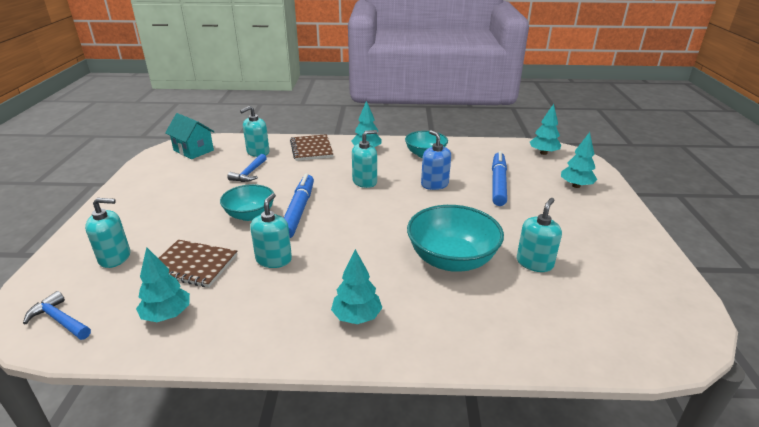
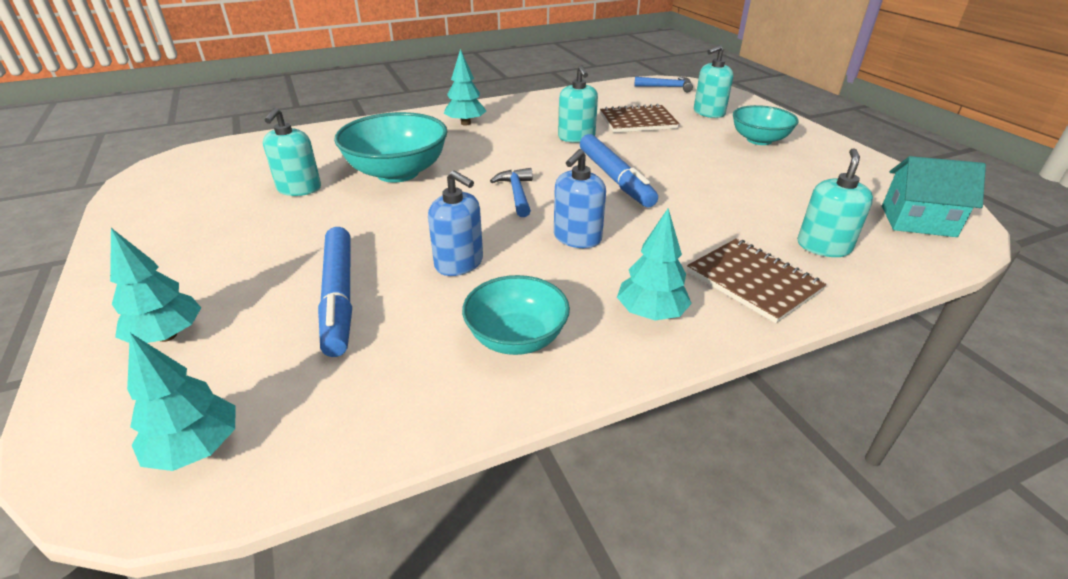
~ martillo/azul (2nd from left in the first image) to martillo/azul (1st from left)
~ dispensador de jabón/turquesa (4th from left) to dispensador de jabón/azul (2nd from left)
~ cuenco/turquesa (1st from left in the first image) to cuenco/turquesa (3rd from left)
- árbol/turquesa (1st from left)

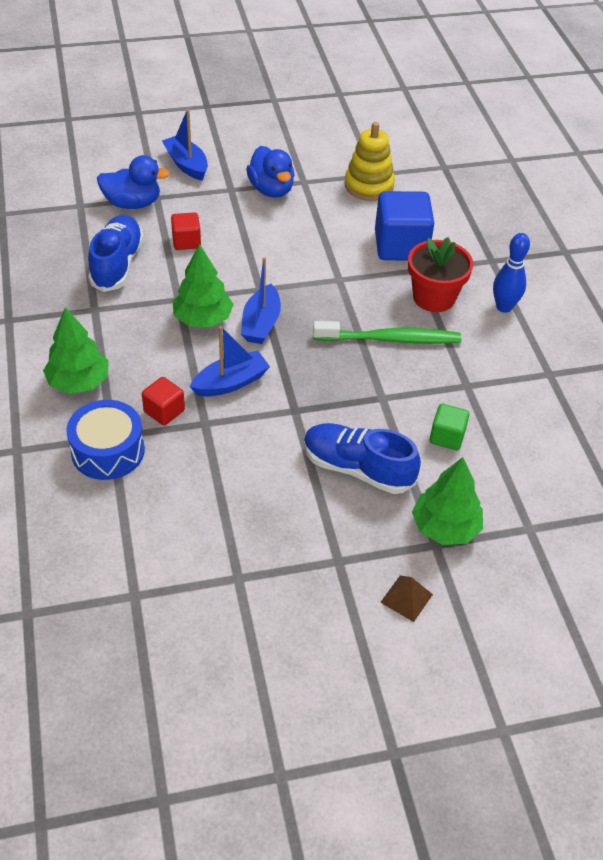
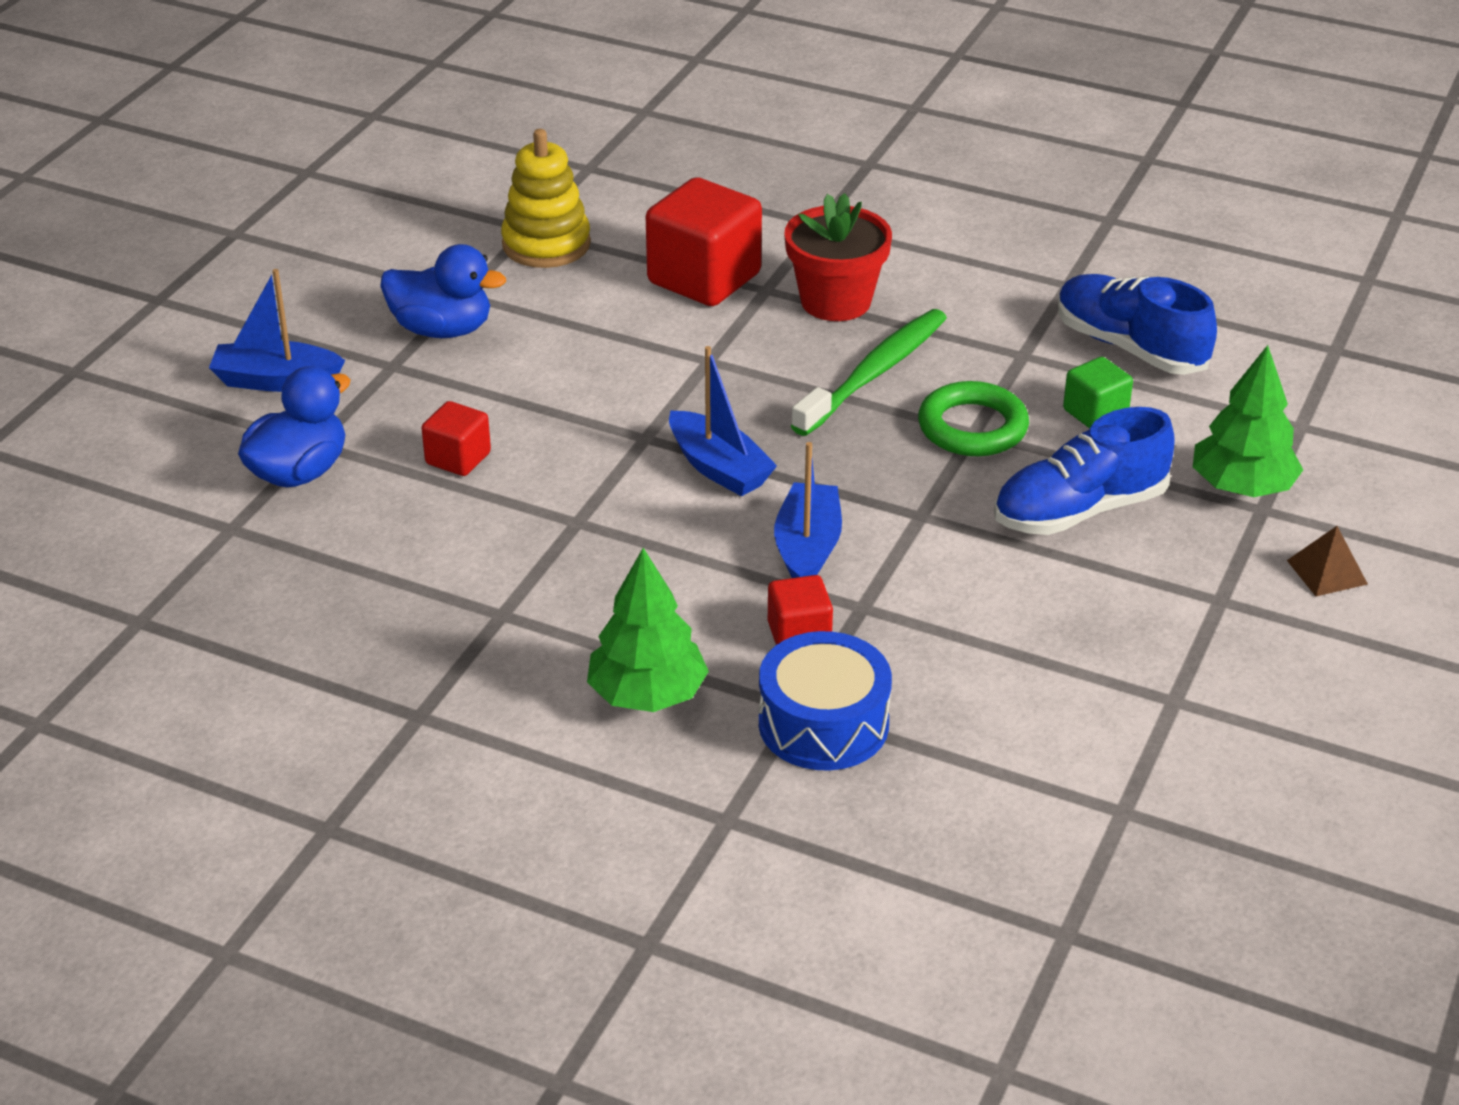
~ cubo/azul to cubo/rojo (2nd from left)
+ anillo/verde
~ zapato/azul (1st from left in the first image) to zapato/azul (2nd from left)
- árbol/verde (2nd from left)
- bolo/azul

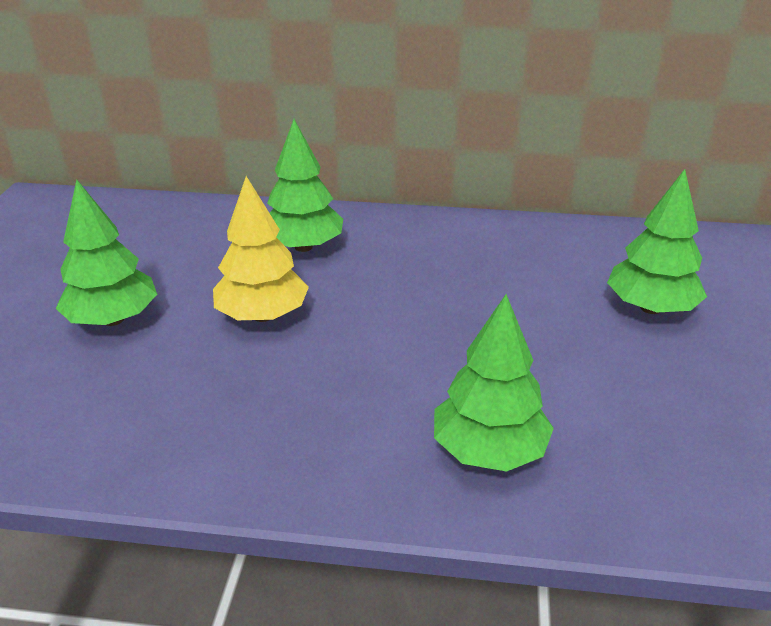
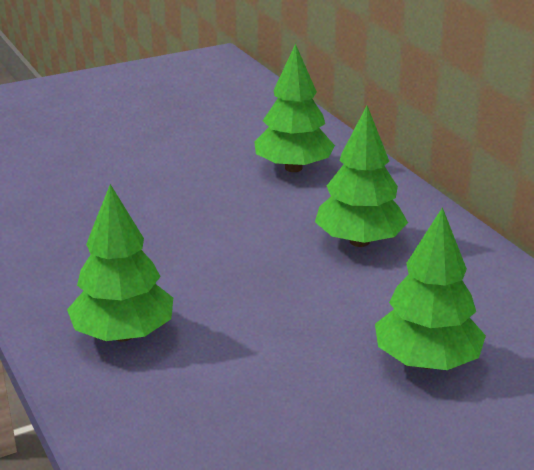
~ árbol/verde (1st from left in the first image) to árbol/verde (3rd from left)
- árbol/amarillo

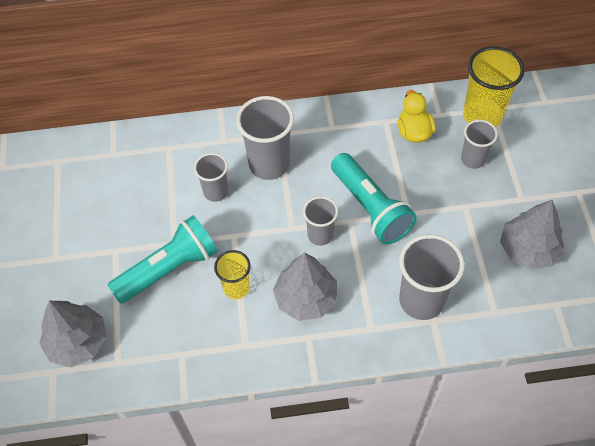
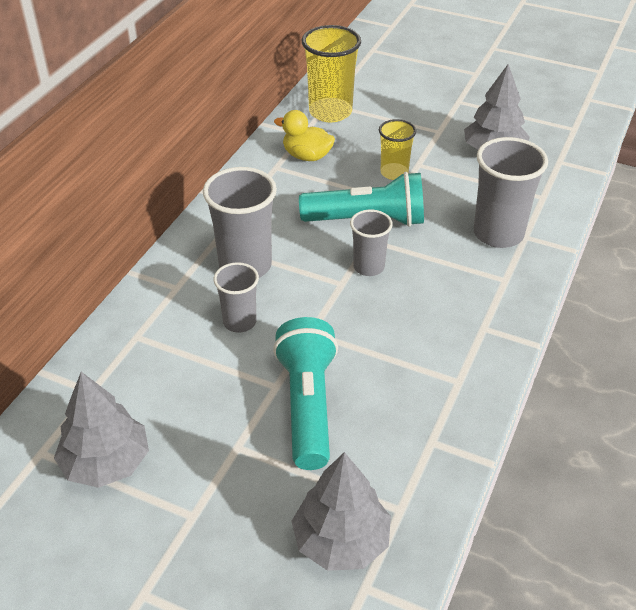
~ árbol/gris (2nd from left in the first image) to árbol/gris (1st from left)
~ vaso/amarillo (1st from left in the first image) to vaso/amarillo (2nd from left)
- vaso/gris (5th from left)

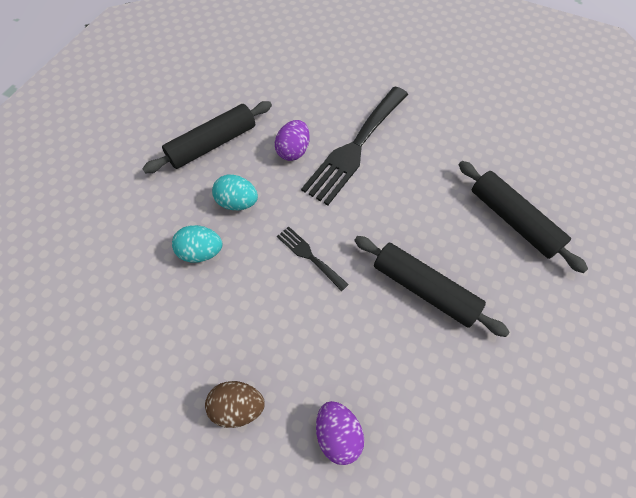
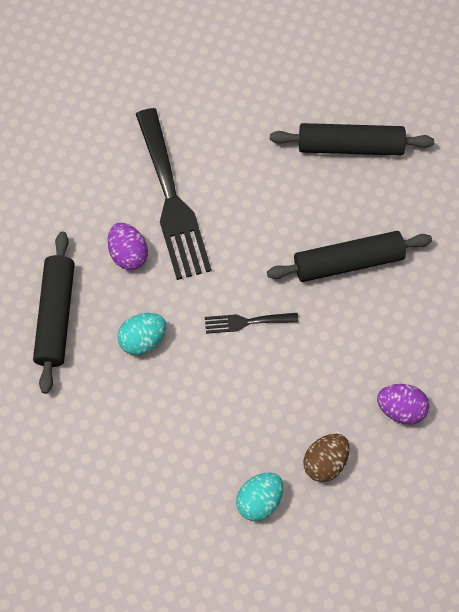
~ huevo/turquesa (1st from left in the first image) to huevo/turquesa (2nd from left)

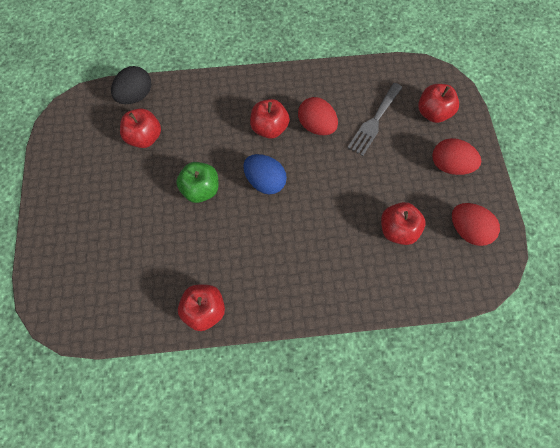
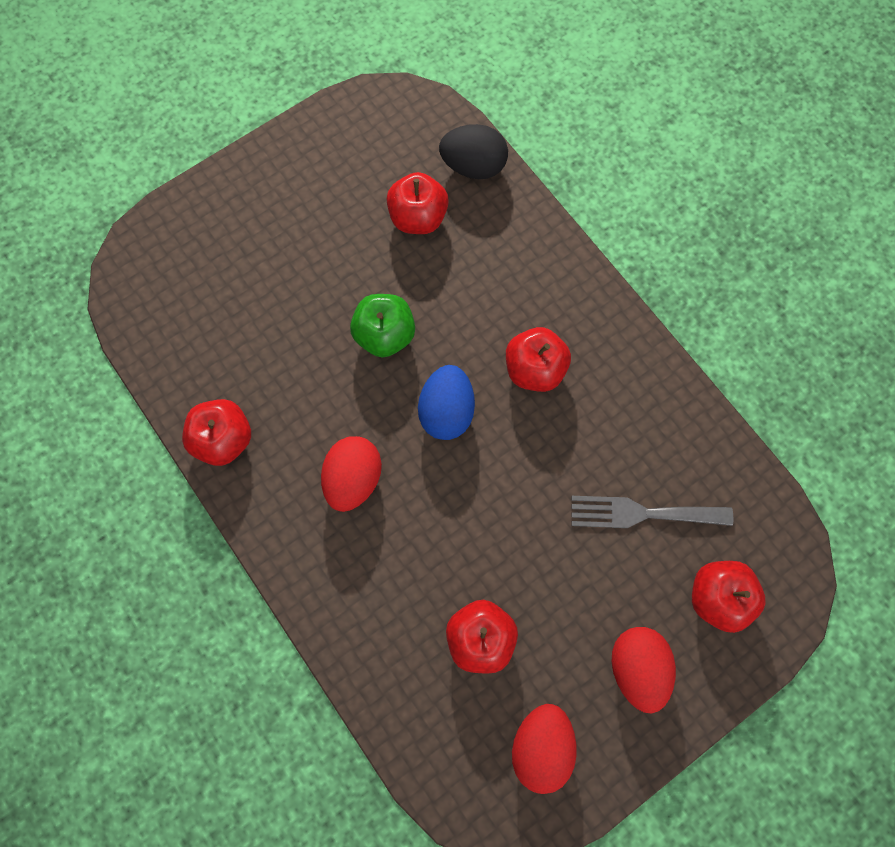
~ huevo/rojo (1st from left)

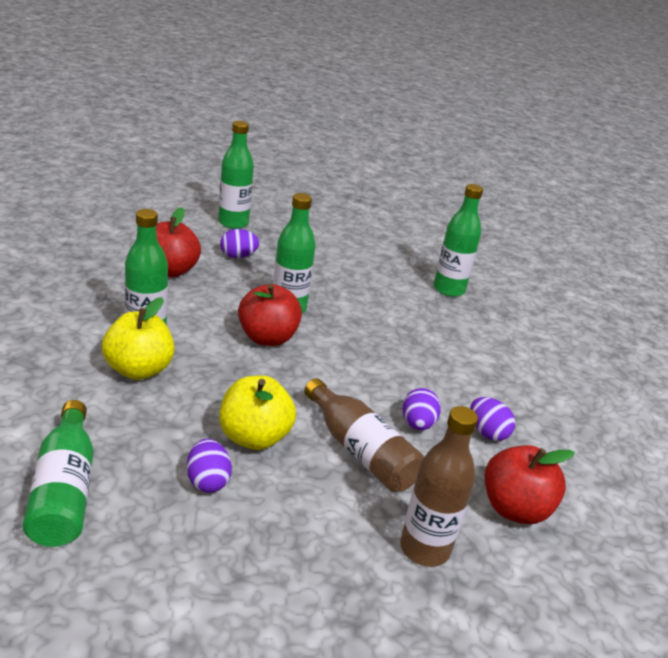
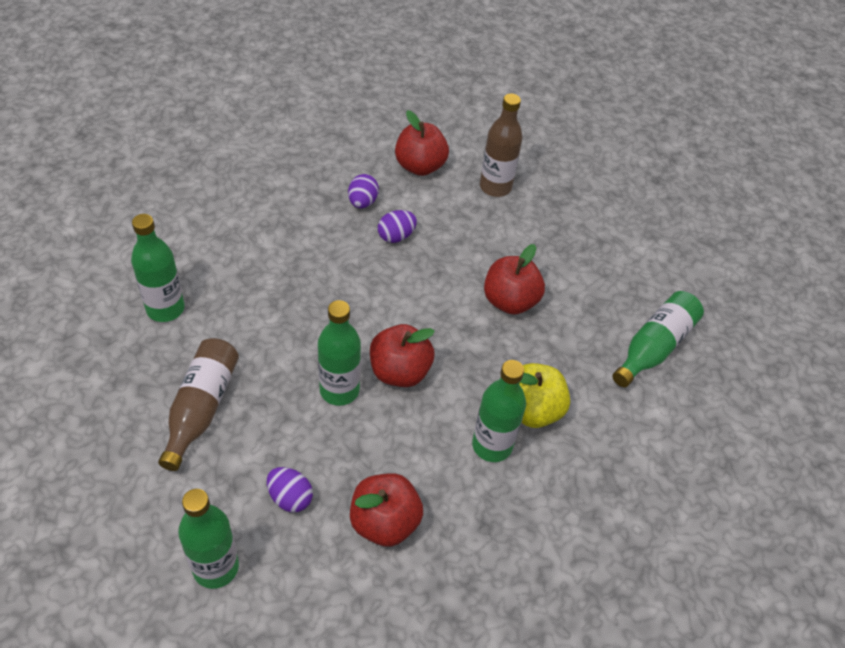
~ botella/marrón (1st from left)
~ manzana/amarillo (2nd from left) to manzana/rojo (4th from left)
- huevo/morado (1st from left)

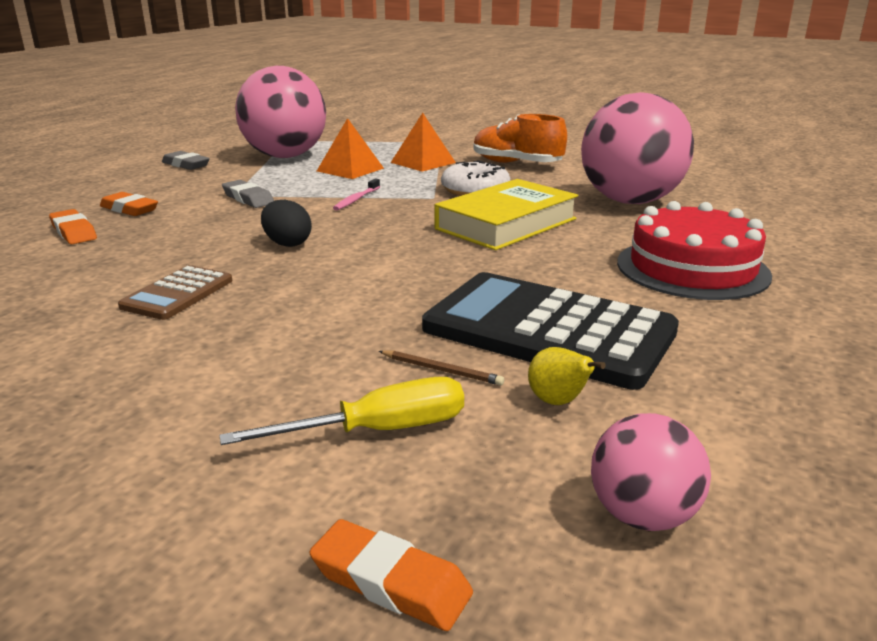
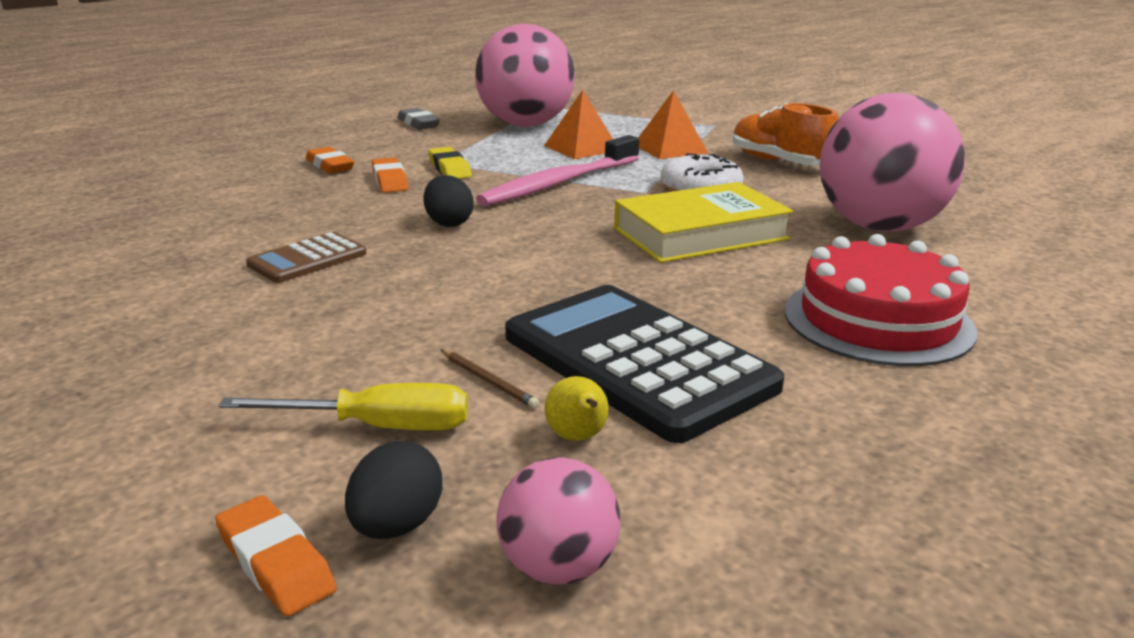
+ huevo/negro (1st from left)
~ goma de borrar/naranja (1st from left in the first image) to goma de borrar/naranja (3rd from left)
~ goma de borrar/gris (2nd from left) to goma de borrar/amarillo
~ cepillo de dientes/rosa x2.29

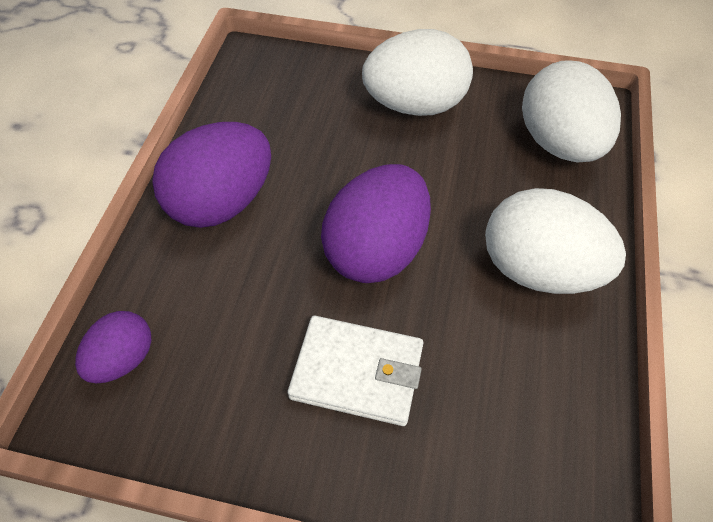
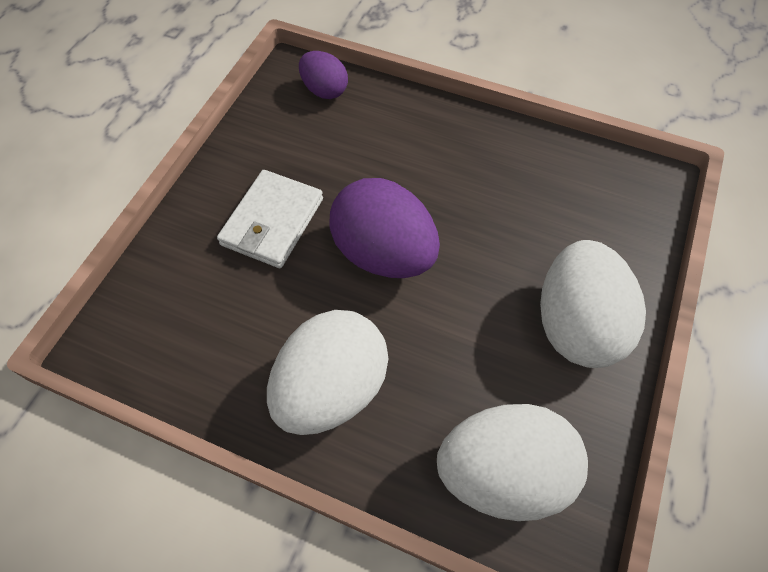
- huevo/morado (2nd from left)

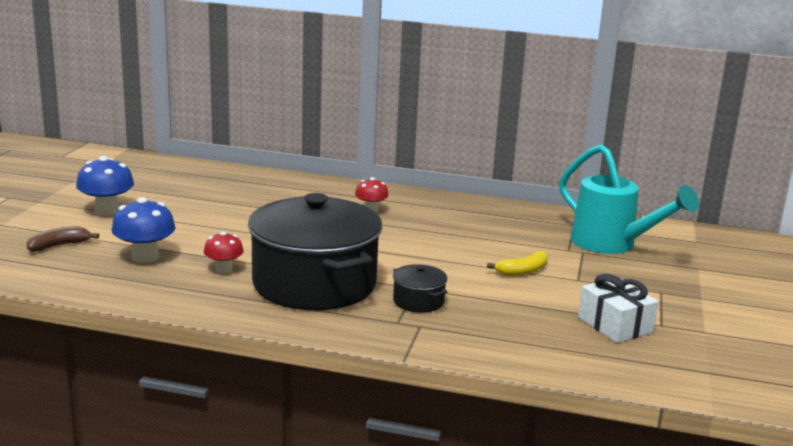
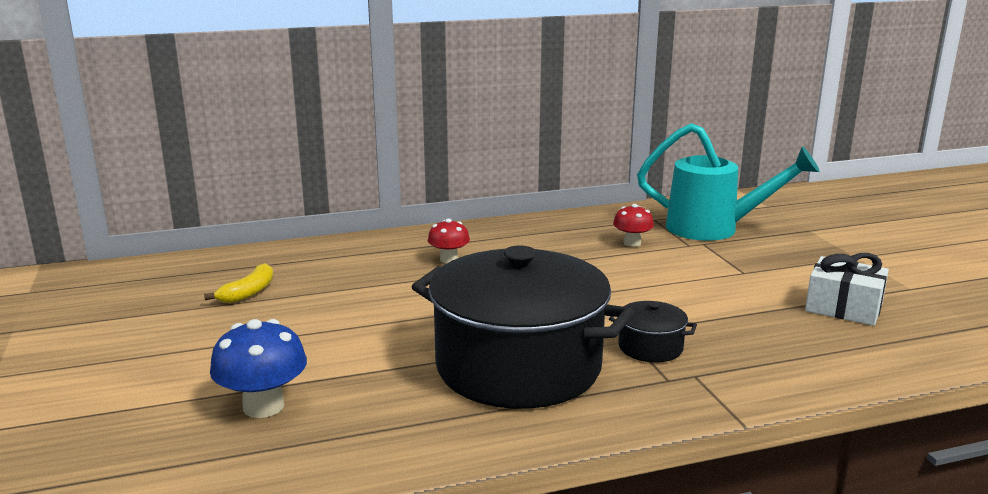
~ plátano/amarillo
~ seta/rojo (1st from left in the first image) to seta/rojo (2nd from left)
- plátano/marrón
- seta/azul (1st from left)

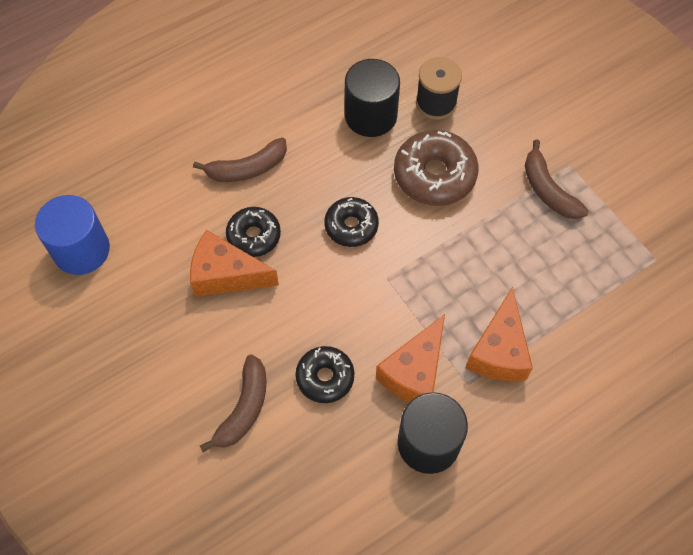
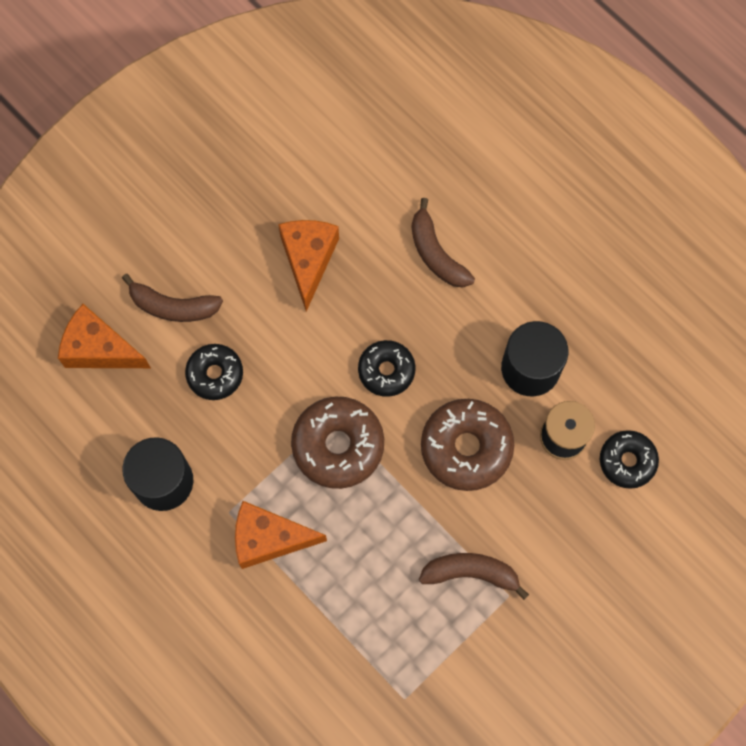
~ queso/naranja (2nd from left in the first image) to queso/naranja (1st from left)
+ rosquilla/marrón (1st from left)
~ plátano/marrón (3rd from left) 45 degrees clockwise
~ rosquilla/negro (1st from left in the first image) to rosquilla/negro (3rd from left)
- cilindro/azul

